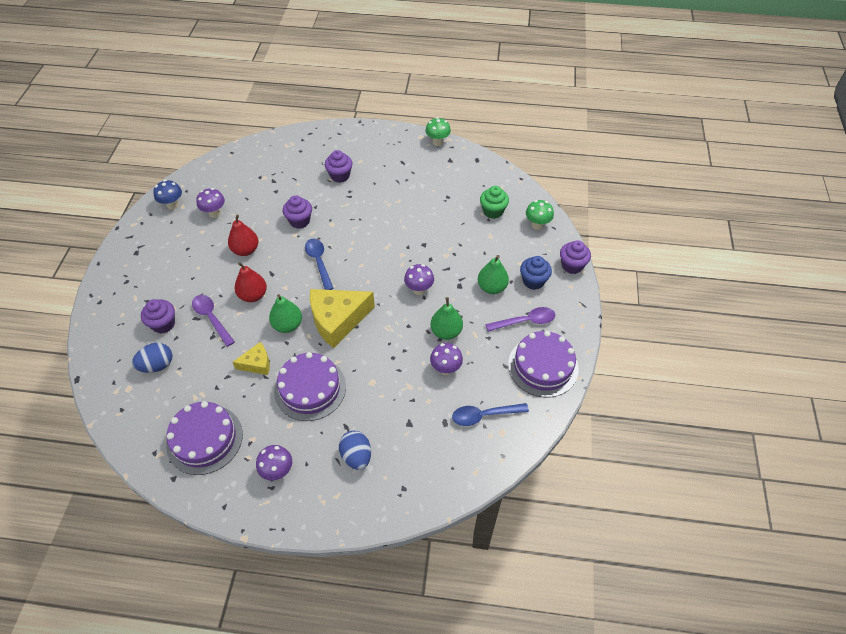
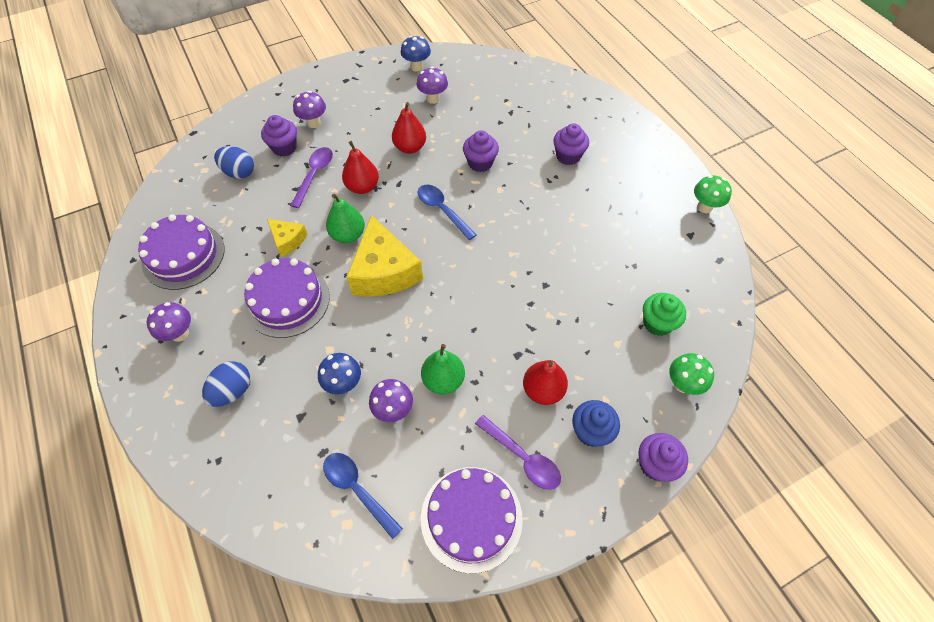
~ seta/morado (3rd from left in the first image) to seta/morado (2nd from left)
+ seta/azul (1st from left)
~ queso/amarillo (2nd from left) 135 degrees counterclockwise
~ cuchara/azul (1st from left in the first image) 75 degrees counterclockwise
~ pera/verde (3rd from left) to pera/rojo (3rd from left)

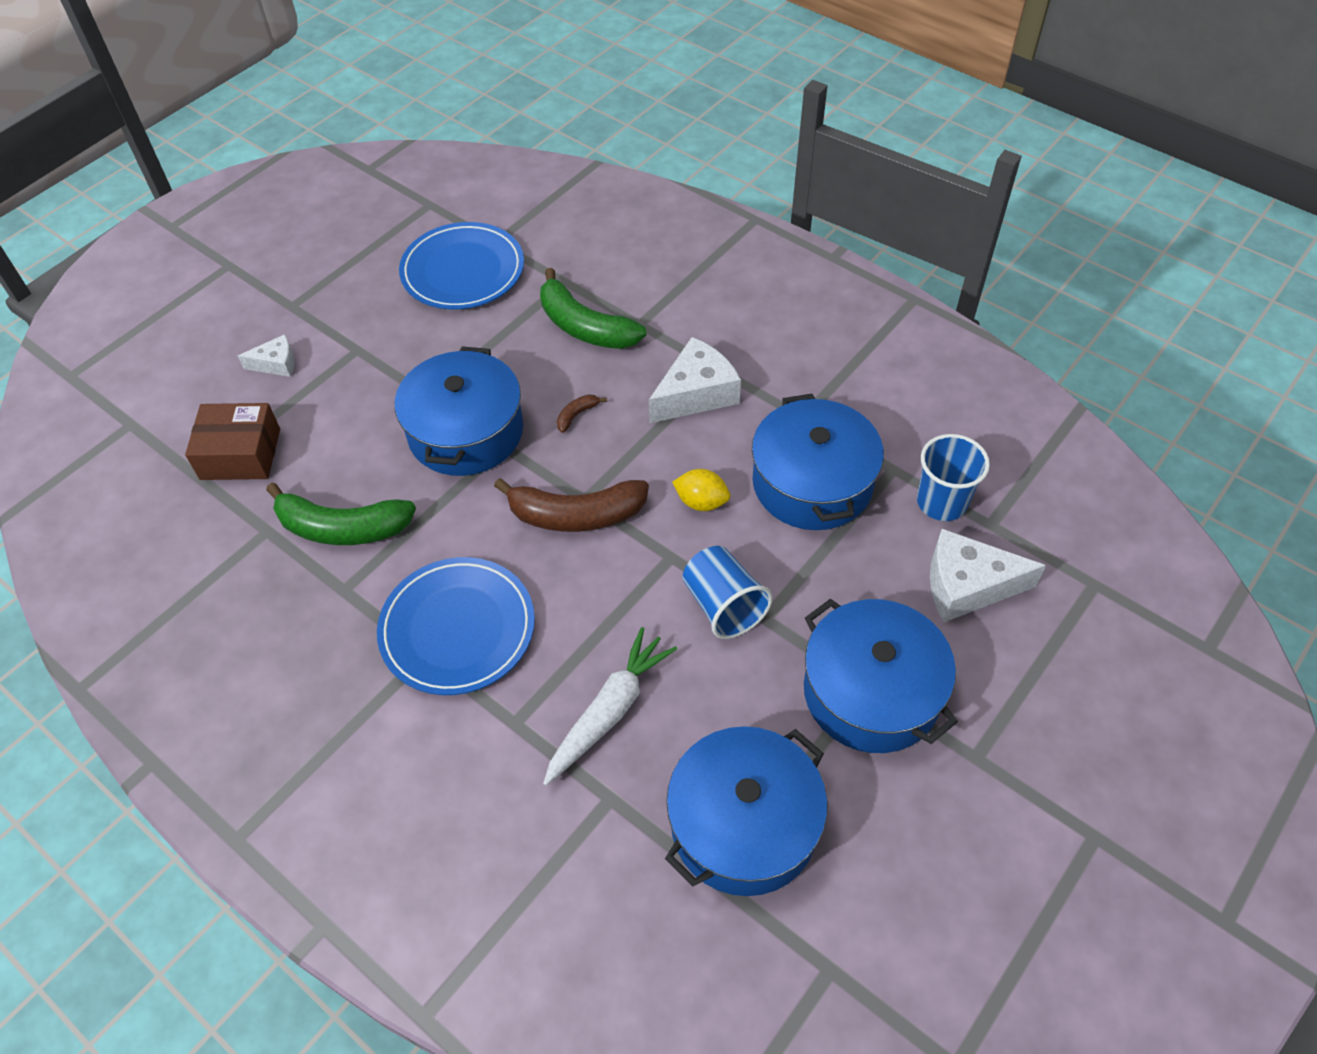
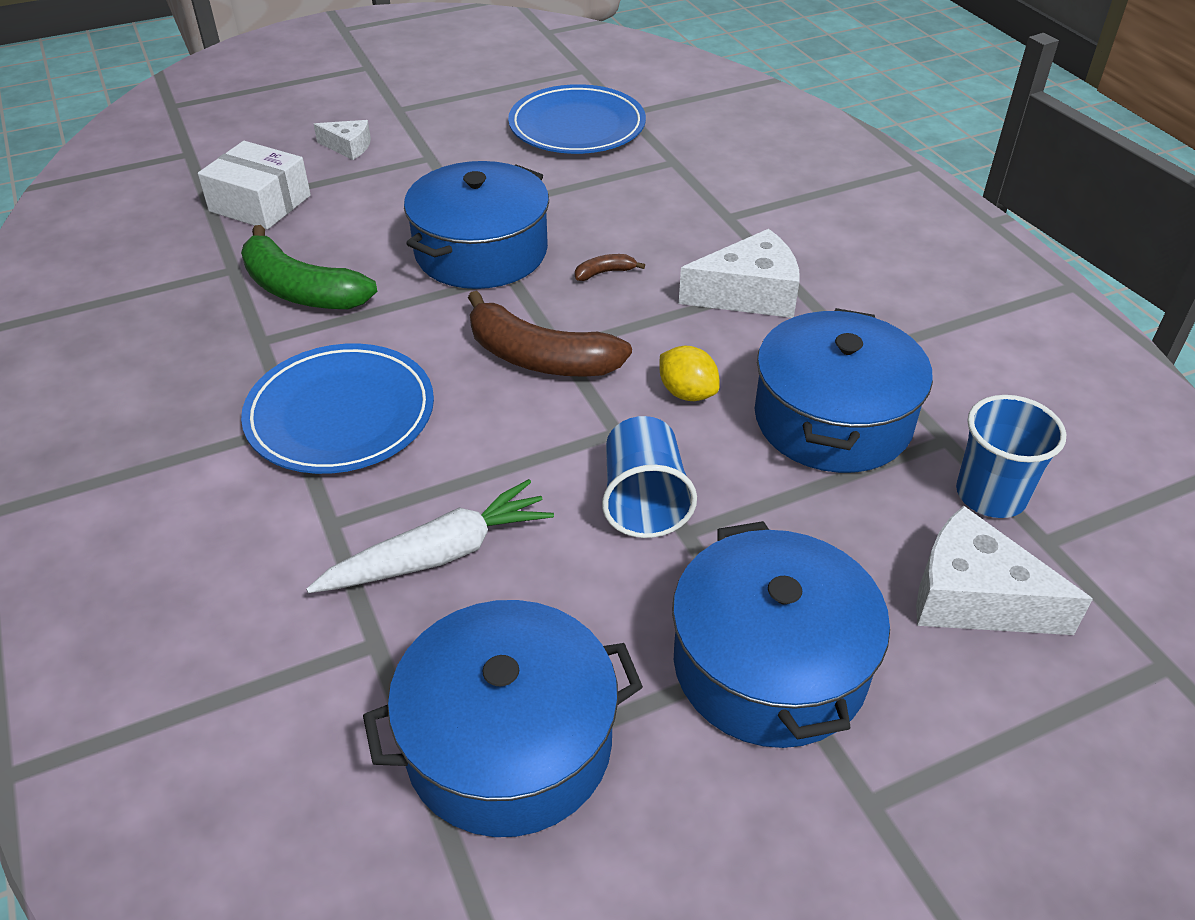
~ caja/marrón to caja/blanco
- plátano/verde (2nd from left)

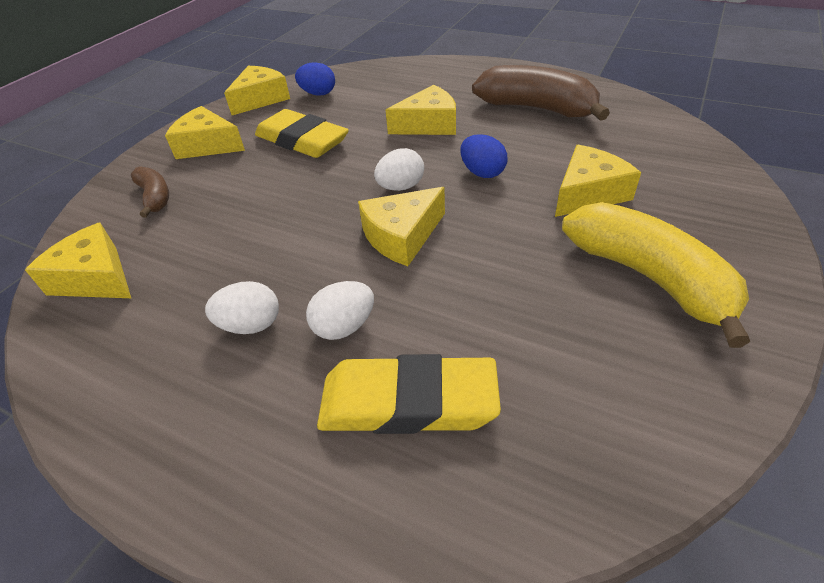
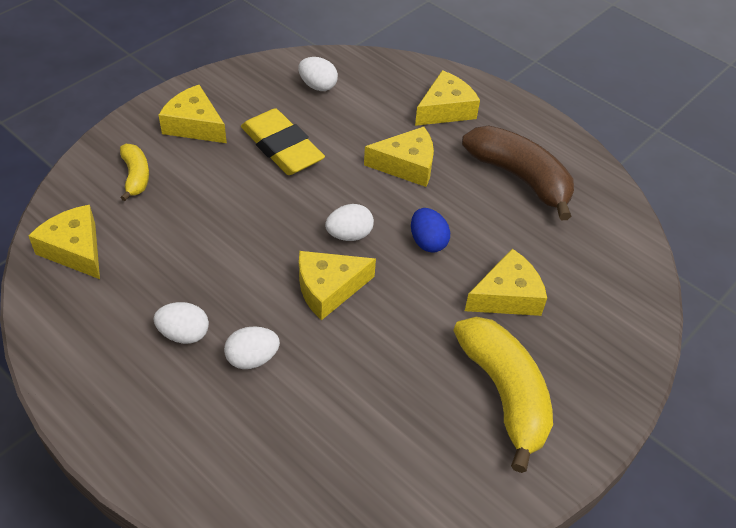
~ plátano/marrón (1st from left) to plátano/amarillo (1st from left)
~ huevo/azul (1st from left) to huevo/blanco (3rd from left)
~ queso/amarillo (3rd from left in the first image) to queso/amarillo (5th from left)
- goma de borrar/amarillo (2nd from left)

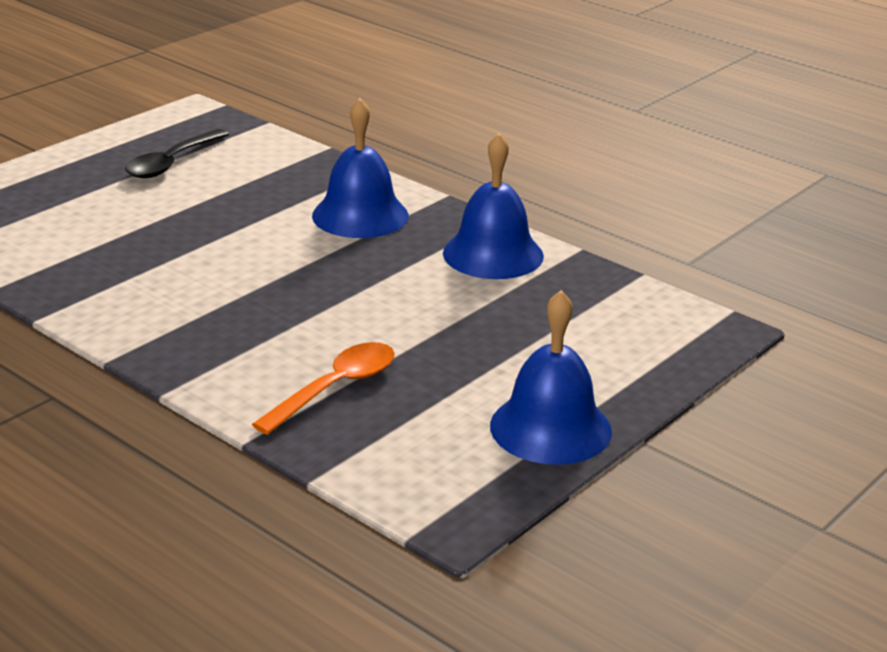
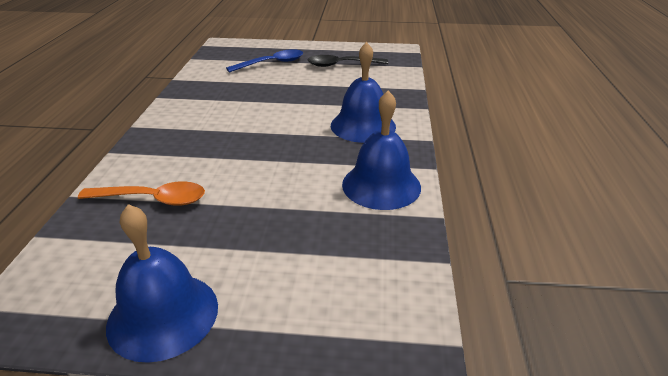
+ cuchara/azul

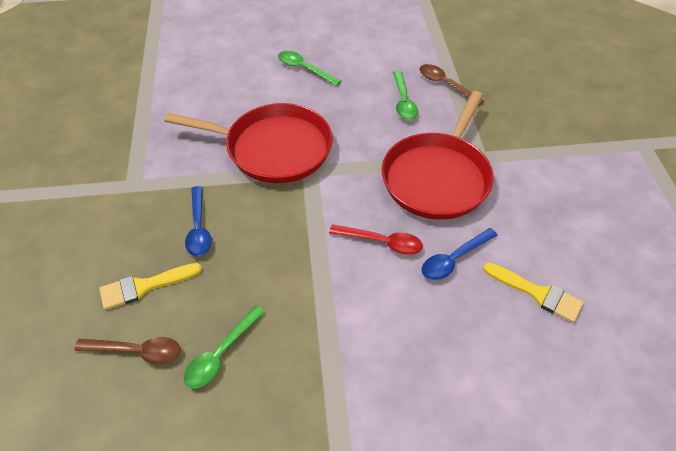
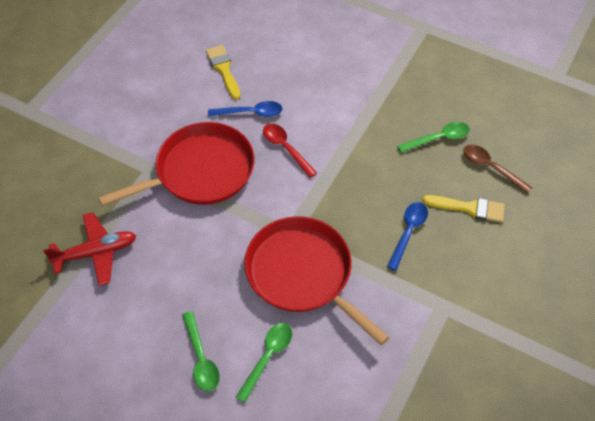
~ cuchara/marrón (2nd from left) to avión/rojo
~ cuchara/verde (3rd from left in the first image) to cuchara/verde (2nd from left)

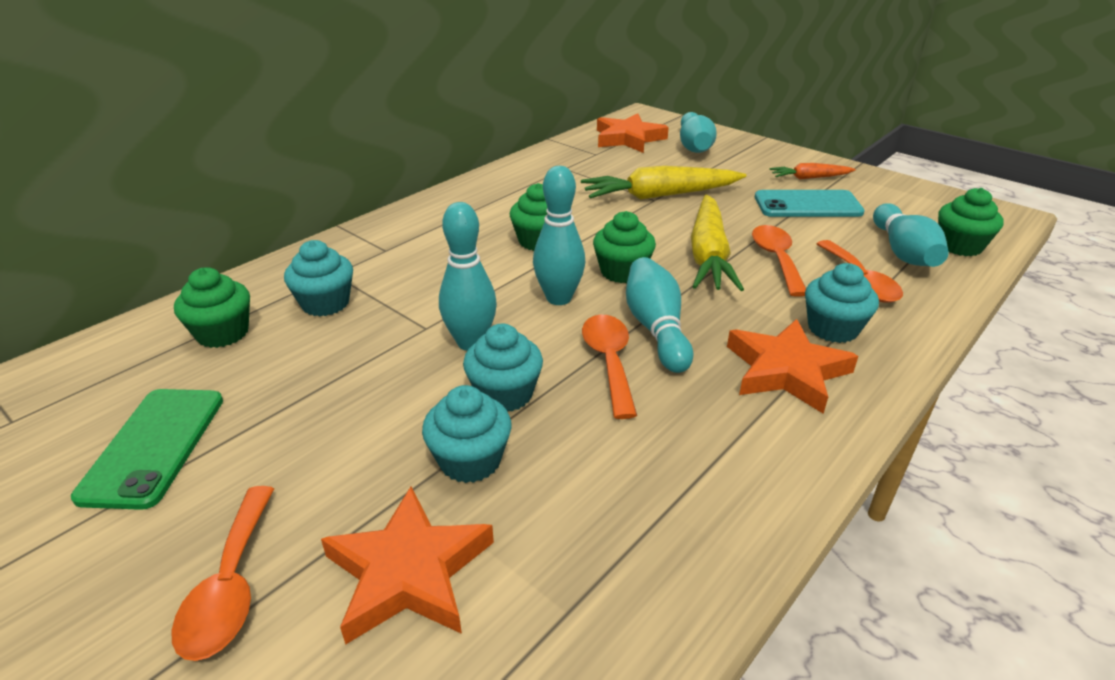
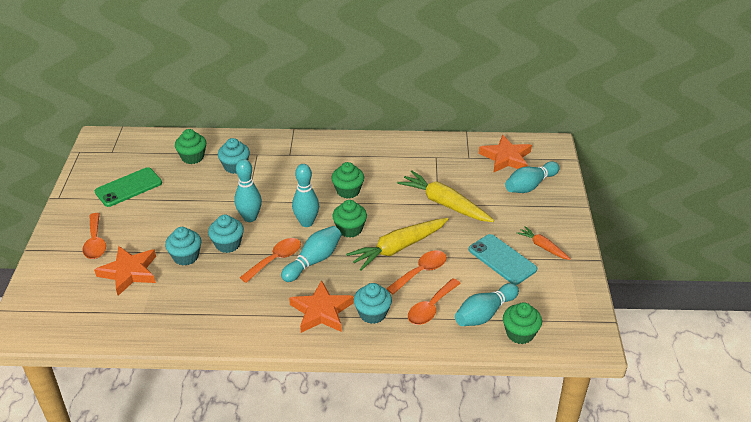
~ cuchara/naranja (1st from left) 60 degrees counterclockwise

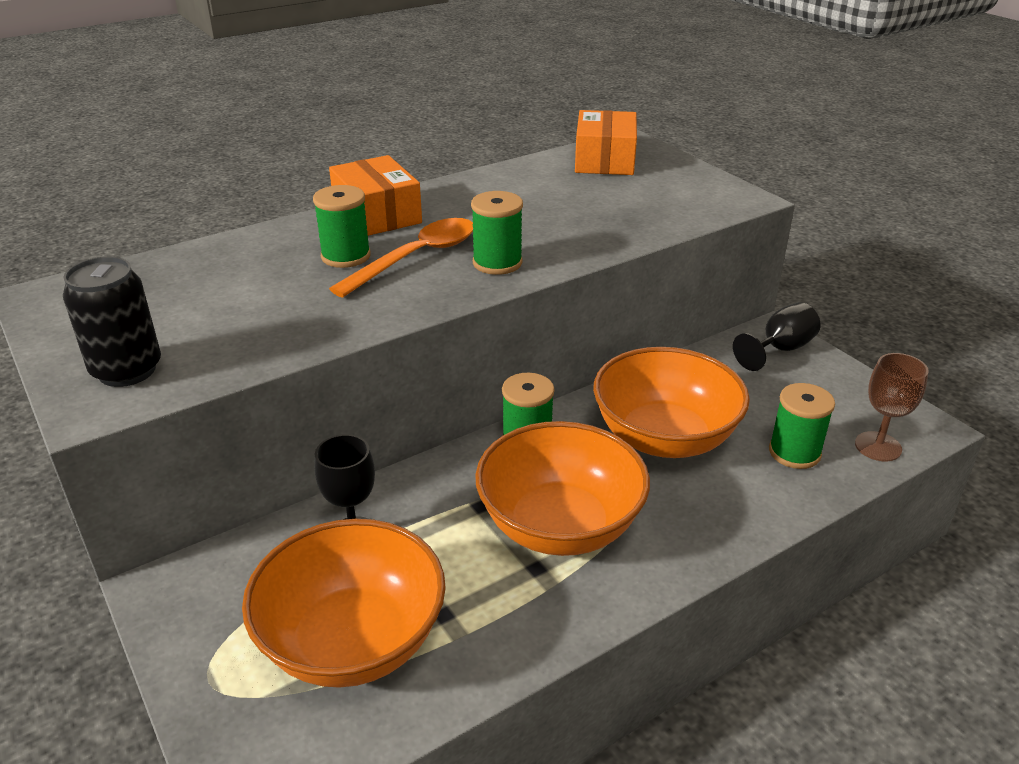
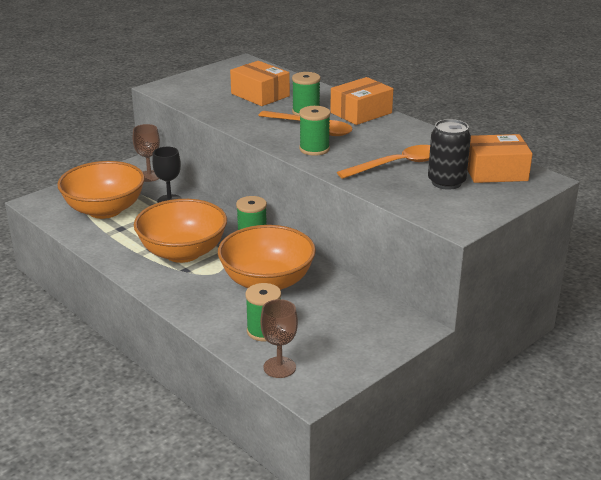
+ copa/marrón (1st from left)
+ caja/naranja (1st from left)
+ cuchara/naranja (2nd from left)
~ lata/negro
- copa/negro (2nd from left)

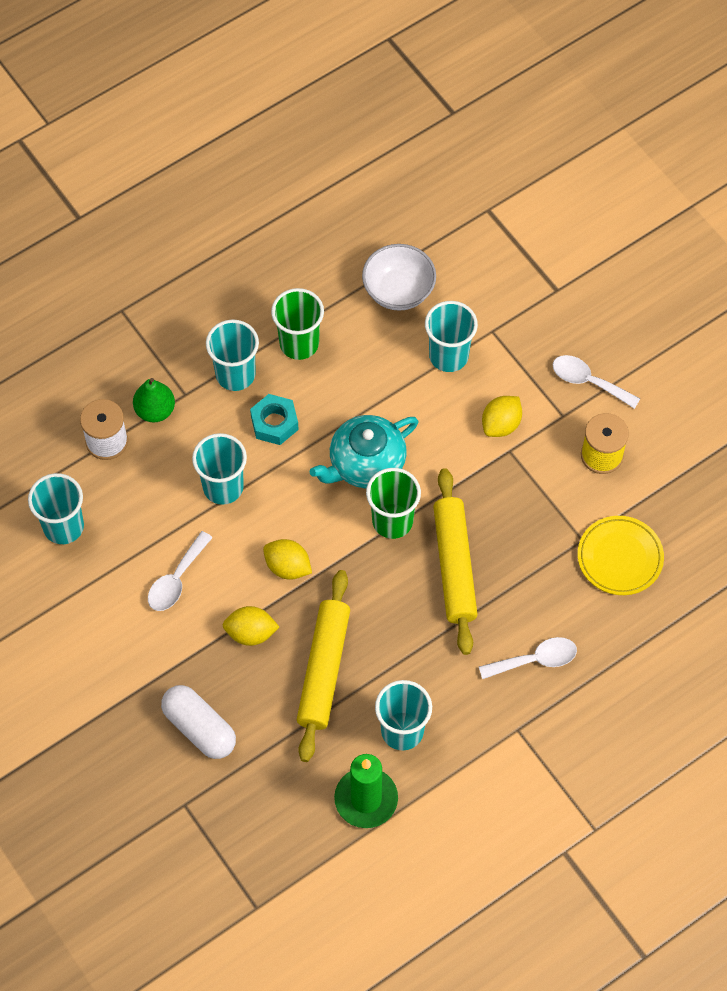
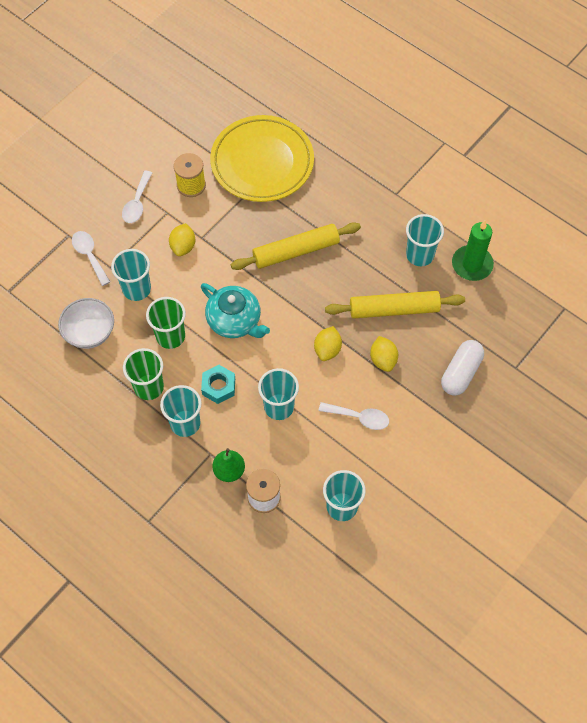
~ cuchara/blanco (2nd from left in the first image) to cuchara/blanco (1st from left)
~ vaso/verde (2nd from left)
~ limón/amarillo (3rd from left in the first image) 75 degrees clockwise
~ plato/amarillo x1.83

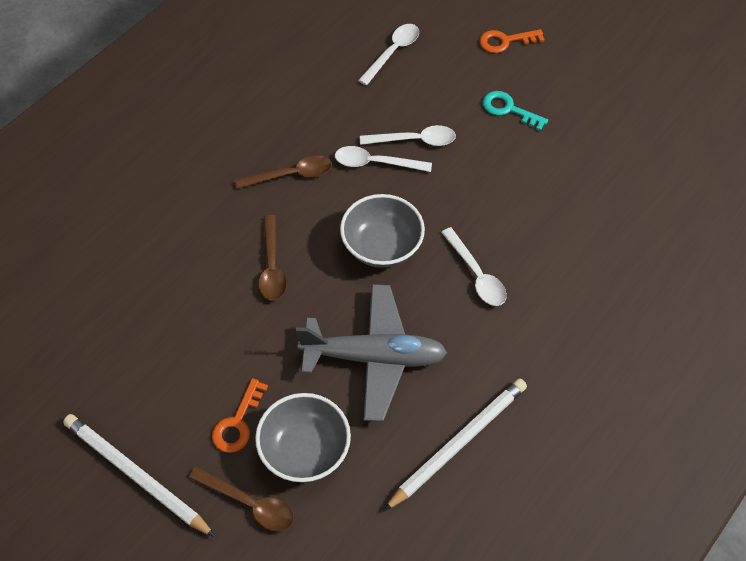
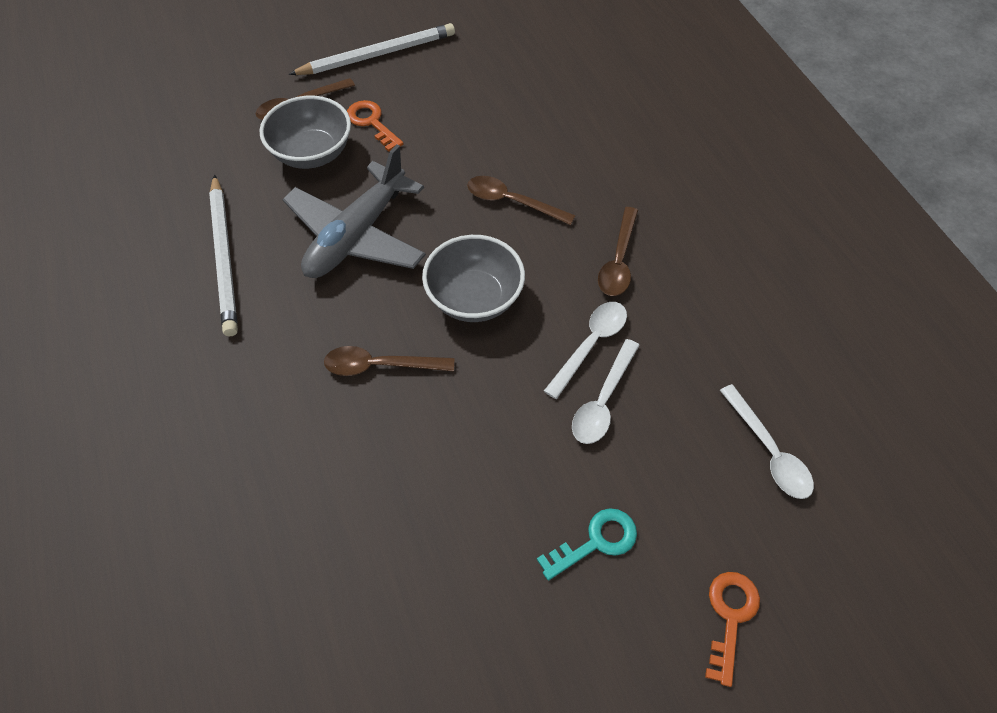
~ cuchara/blanco (4th from left) to cuchara/marrón (2nd from left)

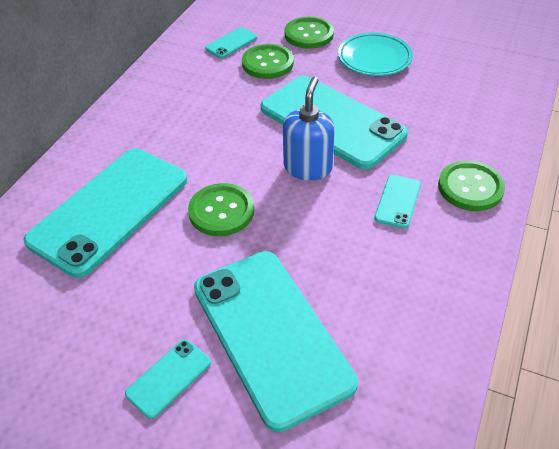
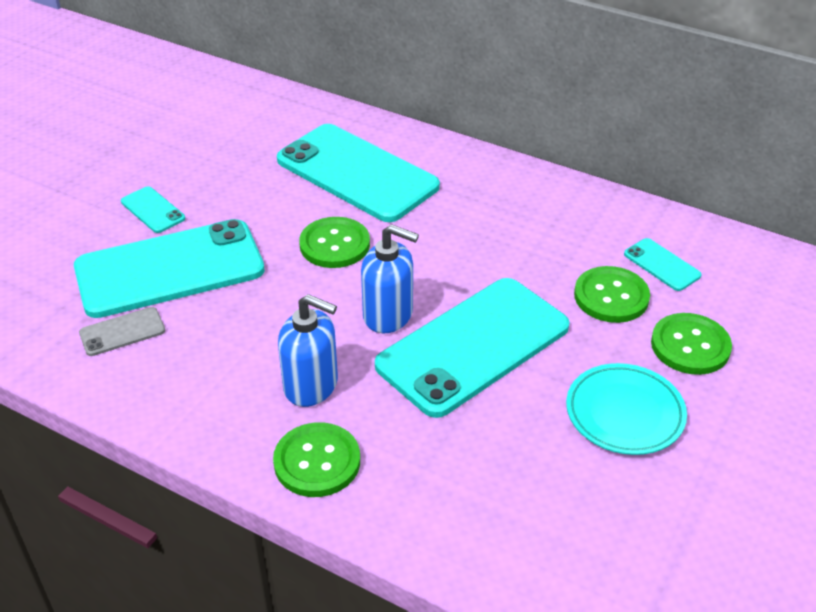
+ móvil/gris
~ móvil/turquesa (6th from left) to dispensador de jabón/azul (1st from left)

